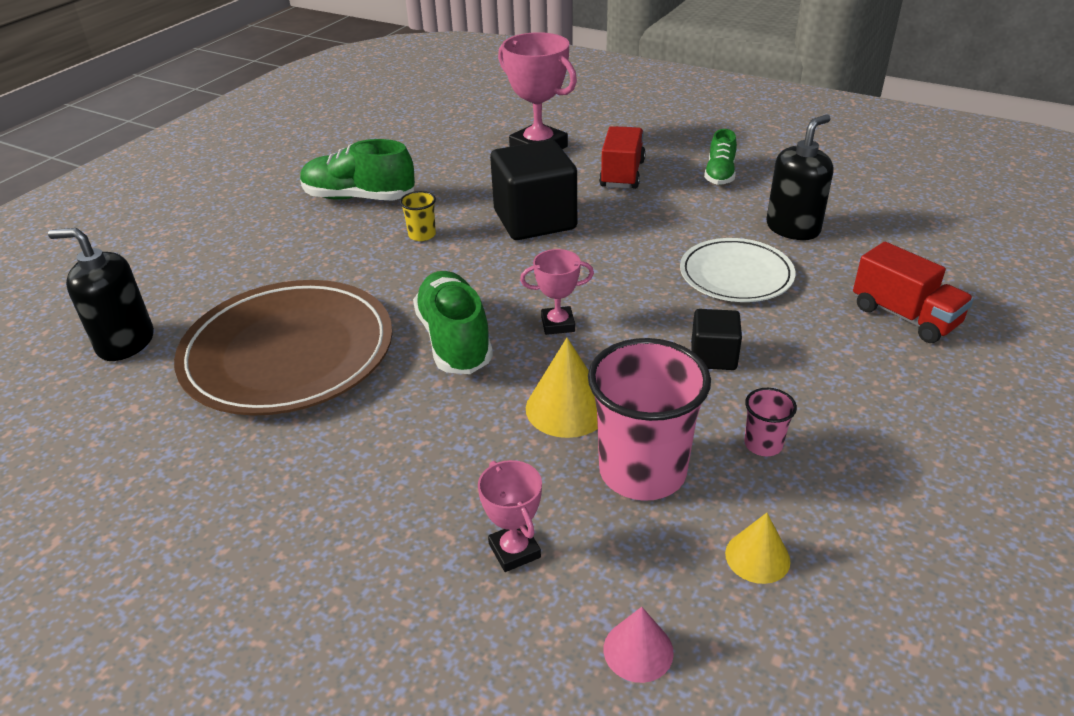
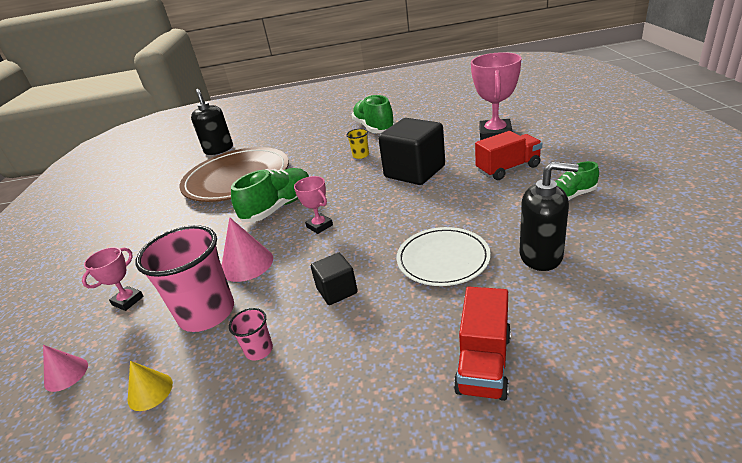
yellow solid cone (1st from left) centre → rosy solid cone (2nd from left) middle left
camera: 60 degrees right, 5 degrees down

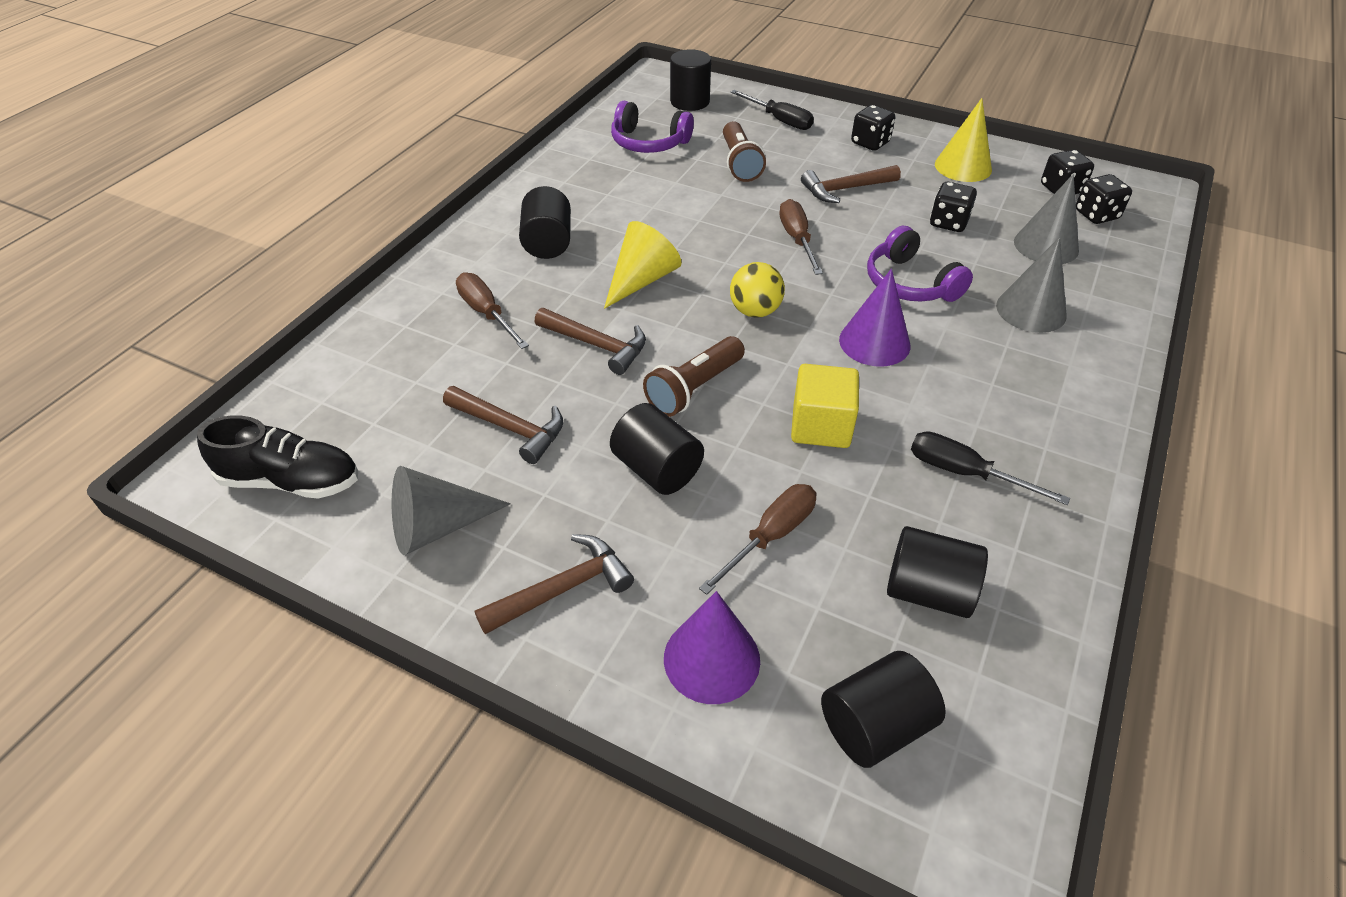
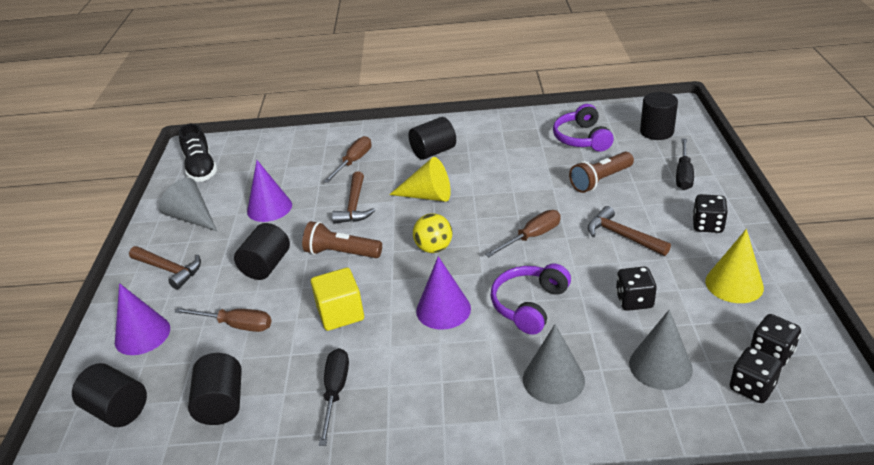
dark brown claw hammer (1st from left) centre → purple solid cone (2nd from left) middle left
camera: 65 degrees right, 10 degrees down

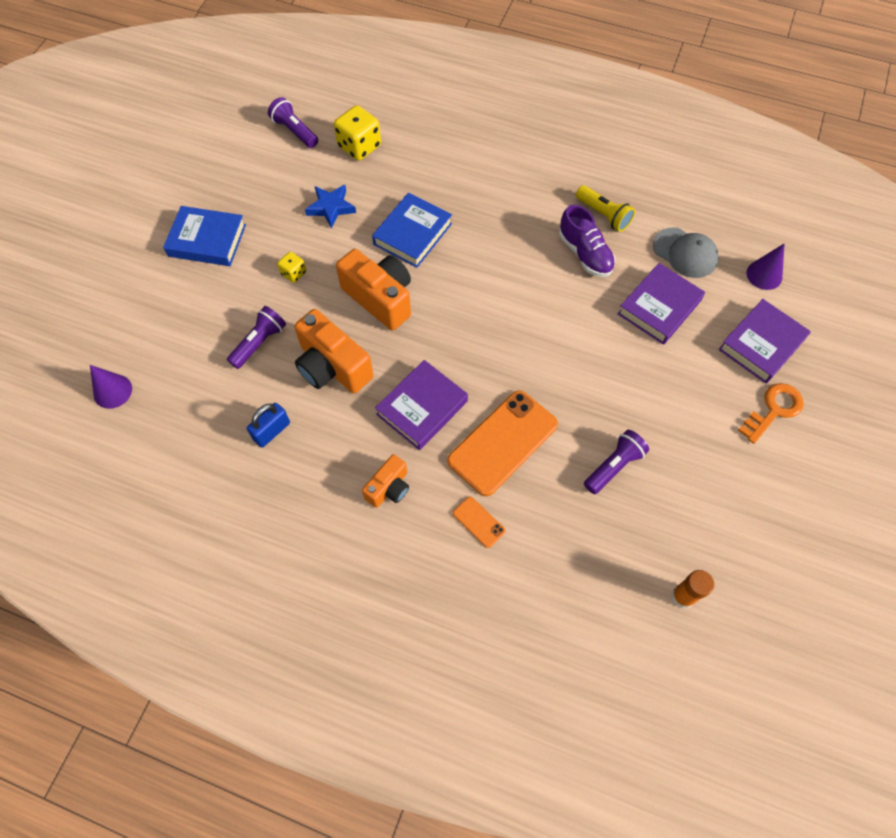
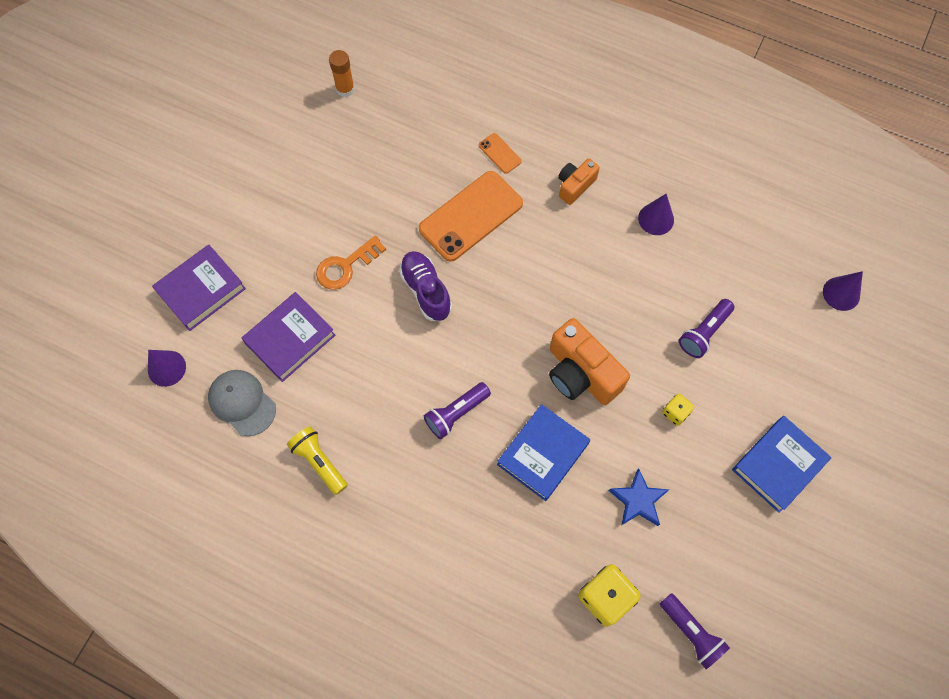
royal blue book (1st from left in the first image) top left → royal blue book (2nd from left) middle right, 60 degrees counterclockwise
royal blue small lock middle left → -
orange-coloured photo camera (1st from left) centre → -
purple book (1st from left) centre → -
purple shoe top centre → purple shoe centre, move
purple flashlight (3rd from left in the first image) middle right → purple flashlight (1st from left) centre, move
orange-coloured key middle right → orange-coloured key centre, move
- → purple solid cone (2nd from left) top right
camera: 175 degrees left, 5 degrees up

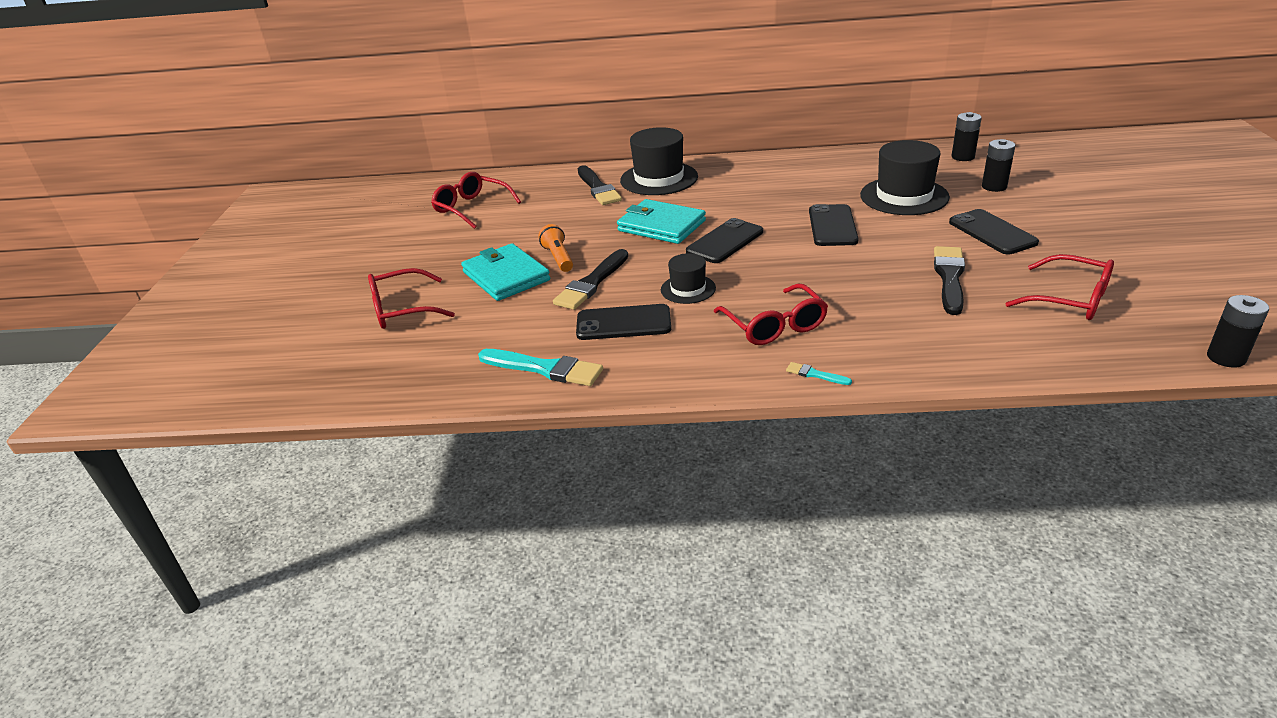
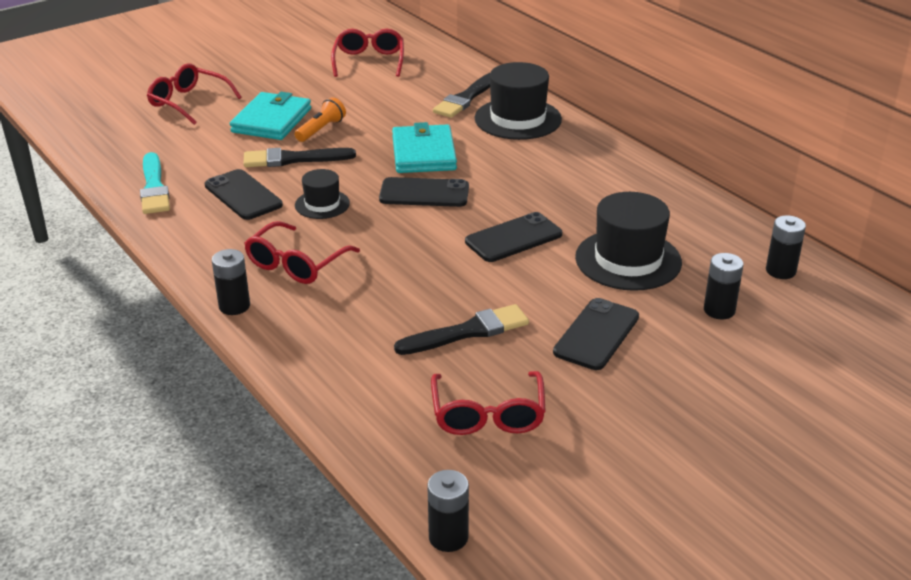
aqua brush (2nd from left) centre → jet-black power cell (1st from left) middle left
camera: 50 degrees right, 0 degrees up

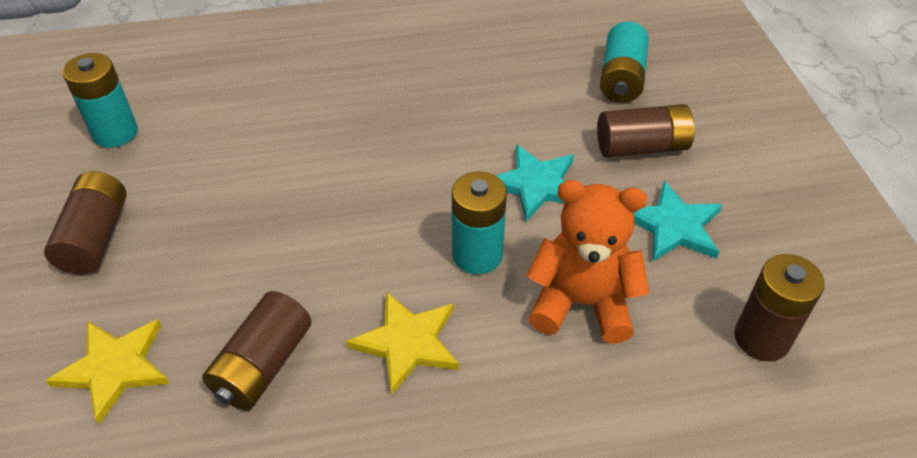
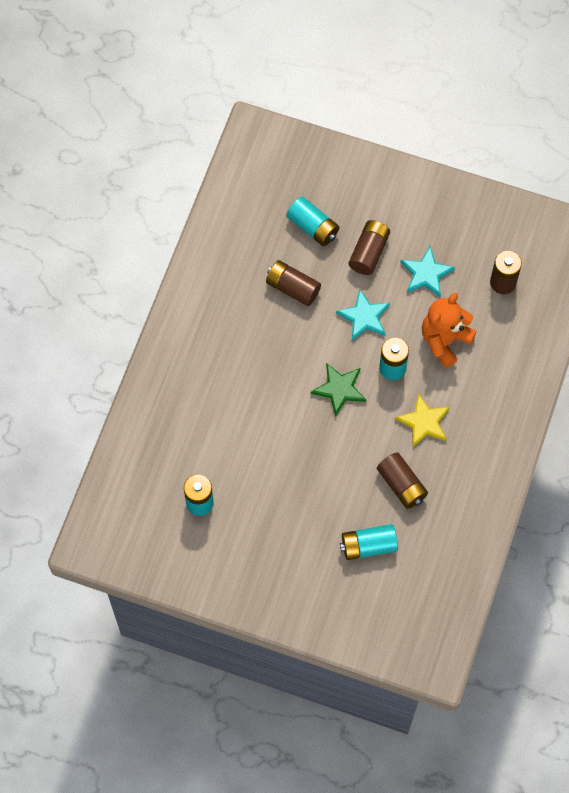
dark brown power cell (1st from left) middle left → dark brown power cell (1st from left) centre, move
yellow five-pointed star (1st from left) bottom left → aqua power cell (3rd from left) bottom centre
- → green five-pointed star centre
camera: 60 degrees left, 20 degrees up

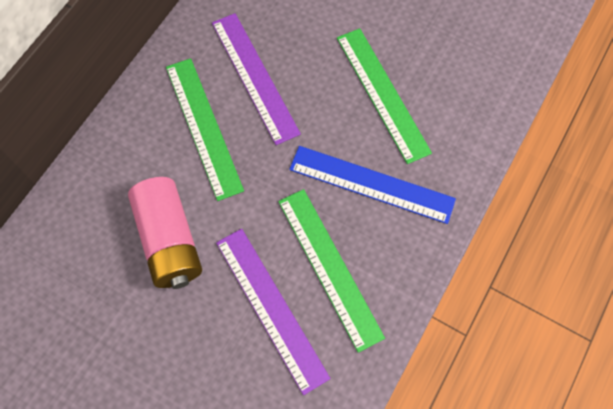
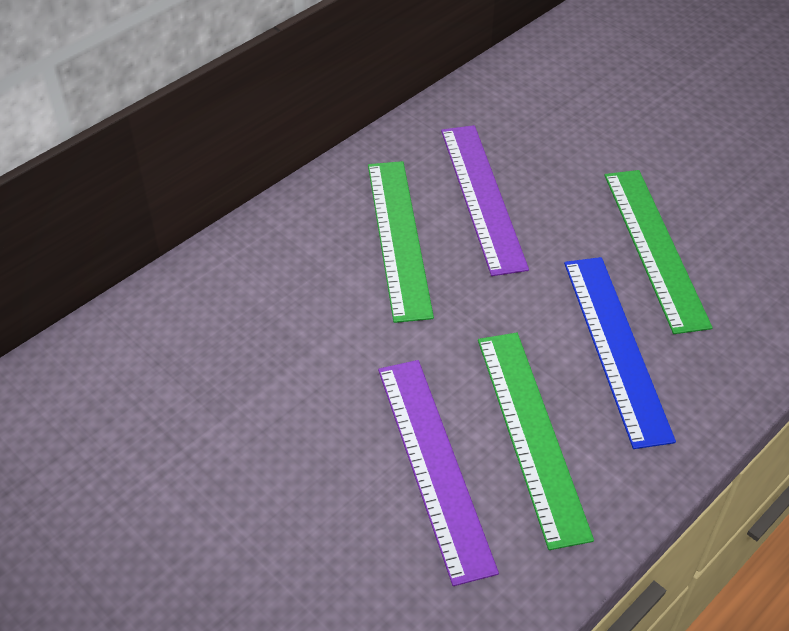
rosy power cell middle left → -
royal blue straightedge centre → royal blue straightedge middle right, 45 degrees clockwise
camera: 15 degrees right, 20 degrees down

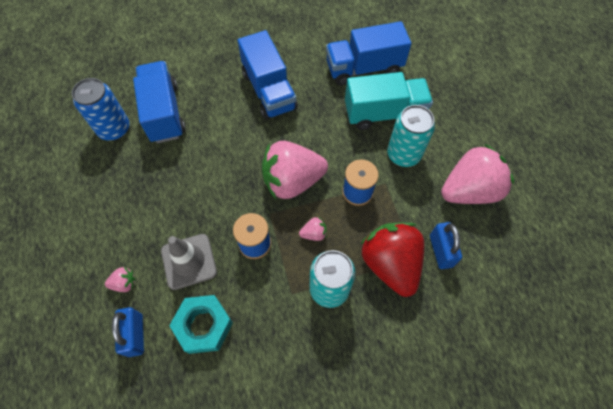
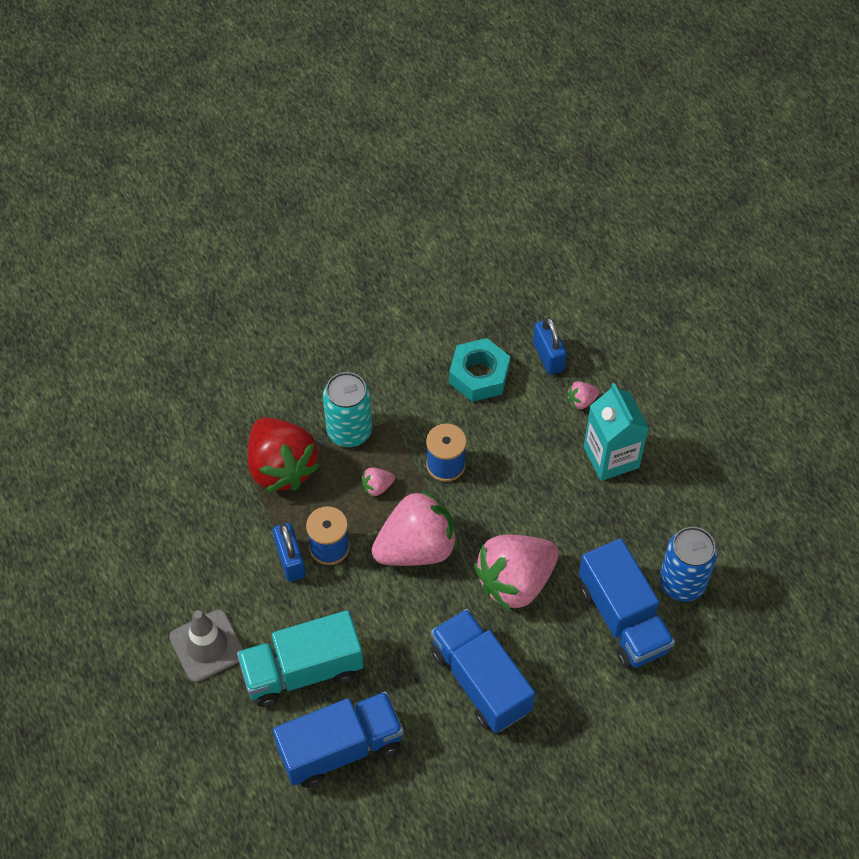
ash-grey road cone middle left → ash-grey road cone bottom left, move
aqua tin (2nd from left) top right → -
royal blue small lock (2nd from left in the first image) middle right → royal blue small lock (1st from left) centre, move
rosy strawberry (4th from left in the first image) middle right → rosy strawberry (3rd from left) bottom centre, move
- → aqua juice carton middle right
camera: 170 degrees right, 5 degrees down

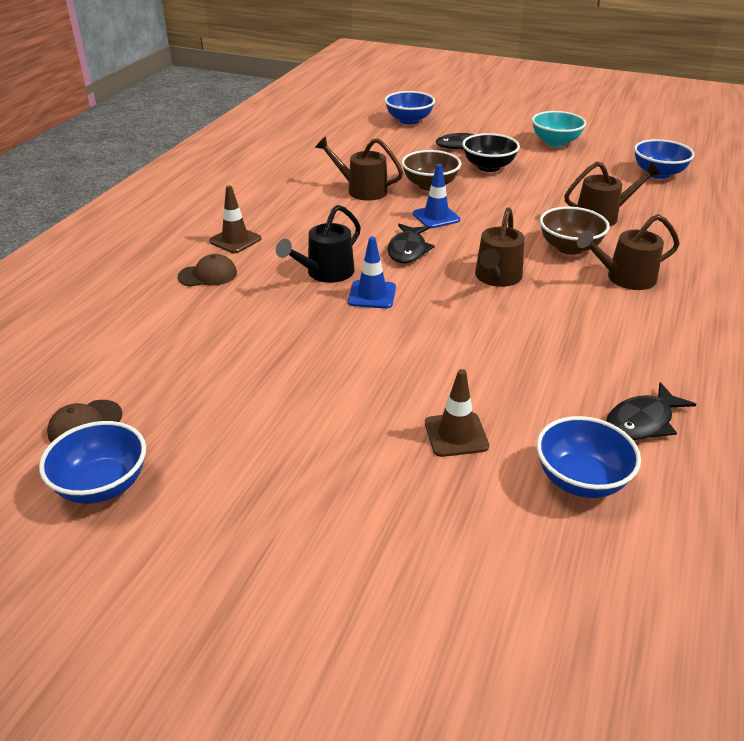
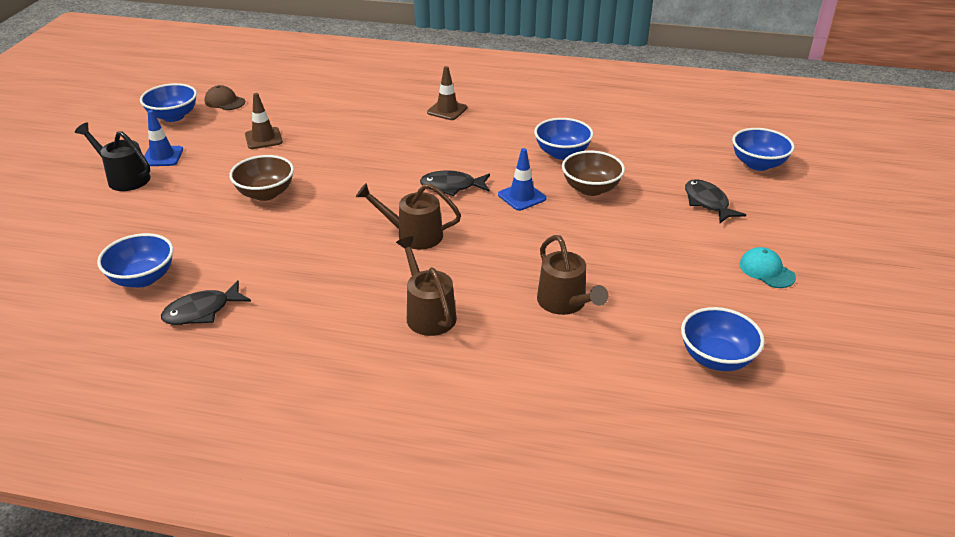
dark brown baseball cap (2nd from left) middle left → -
jet-black watering pot top centre → jet-black watering pot top left, move
dark brown watering pot (1st from left) top centre → royal blue serving bowl (3rd from left) top centre
royal blue road cone (1st from left) centre → royal blue road cone (1st from left) top left, move
dark brown road cone (2nd from left in the first image) centre → dark brown road cone (1st from left) top left, move
jet-black serving bowl top centre → -
aqua serving bowl top right → aqua baseball cap middle right
dark brown serving bowl (2nd from left in the first image) top right → dark brown serving bowl (1st from left) top left, move
jet-black fish figure (3rd from left in the first image) middle right → jet-black fish figure (1st from left) middle left, 75 degrees counterclockwise
camera: 80 degrees right, 0 degrees up

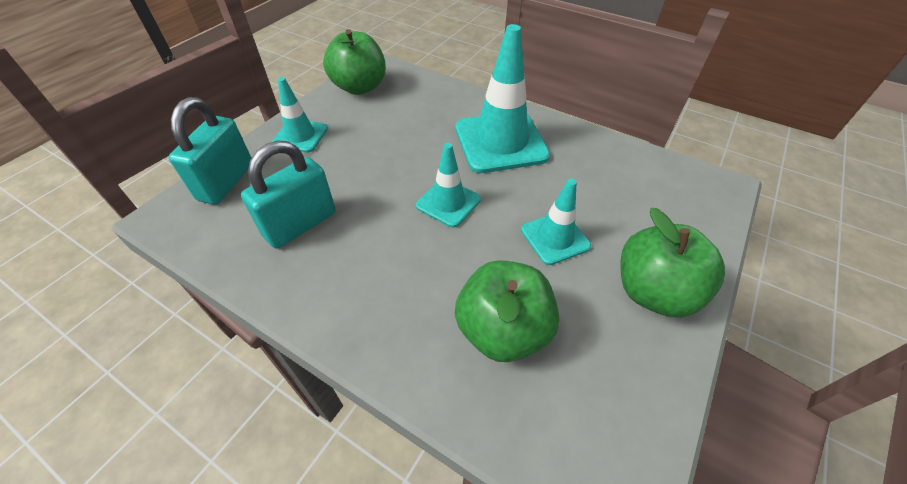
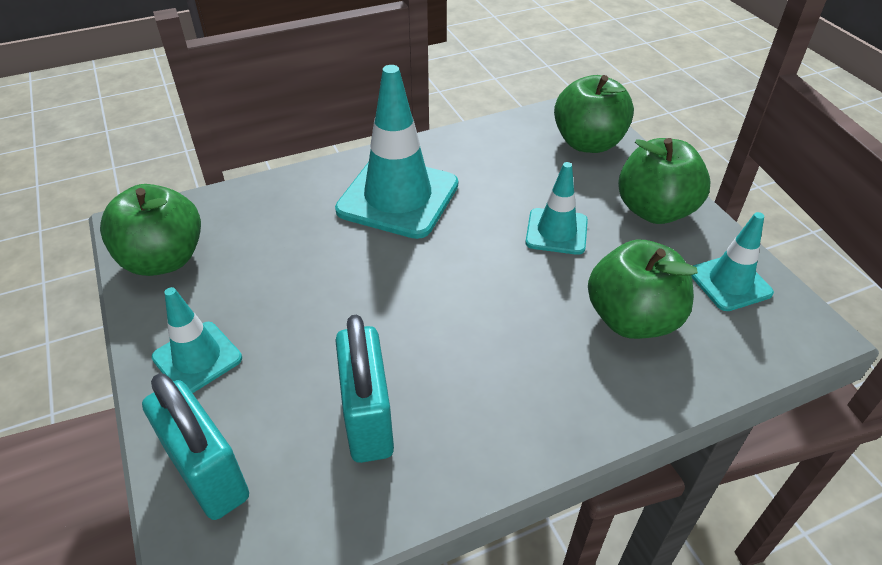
aqua road cone (2nd from left in the first image) centre → aqua road cone (4th from left) middle right, move
- → green toy apple (2nd from left) top right
camera: 55 degrees left, 5 degrees down

